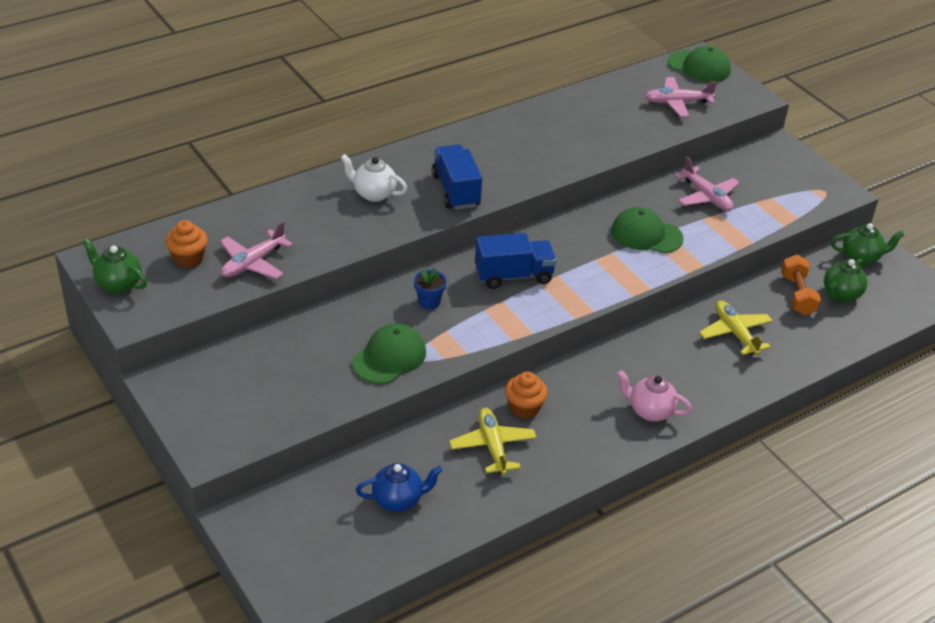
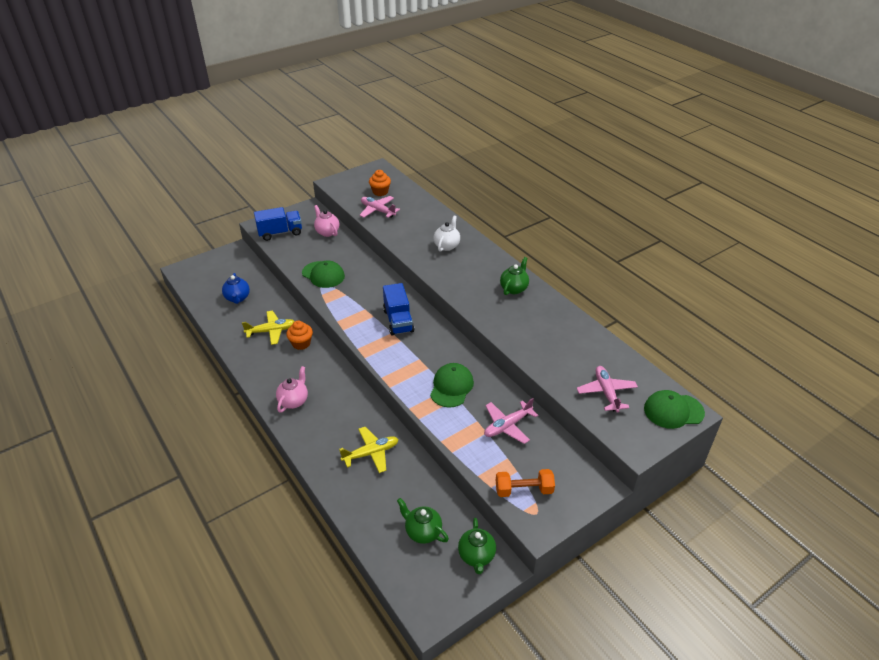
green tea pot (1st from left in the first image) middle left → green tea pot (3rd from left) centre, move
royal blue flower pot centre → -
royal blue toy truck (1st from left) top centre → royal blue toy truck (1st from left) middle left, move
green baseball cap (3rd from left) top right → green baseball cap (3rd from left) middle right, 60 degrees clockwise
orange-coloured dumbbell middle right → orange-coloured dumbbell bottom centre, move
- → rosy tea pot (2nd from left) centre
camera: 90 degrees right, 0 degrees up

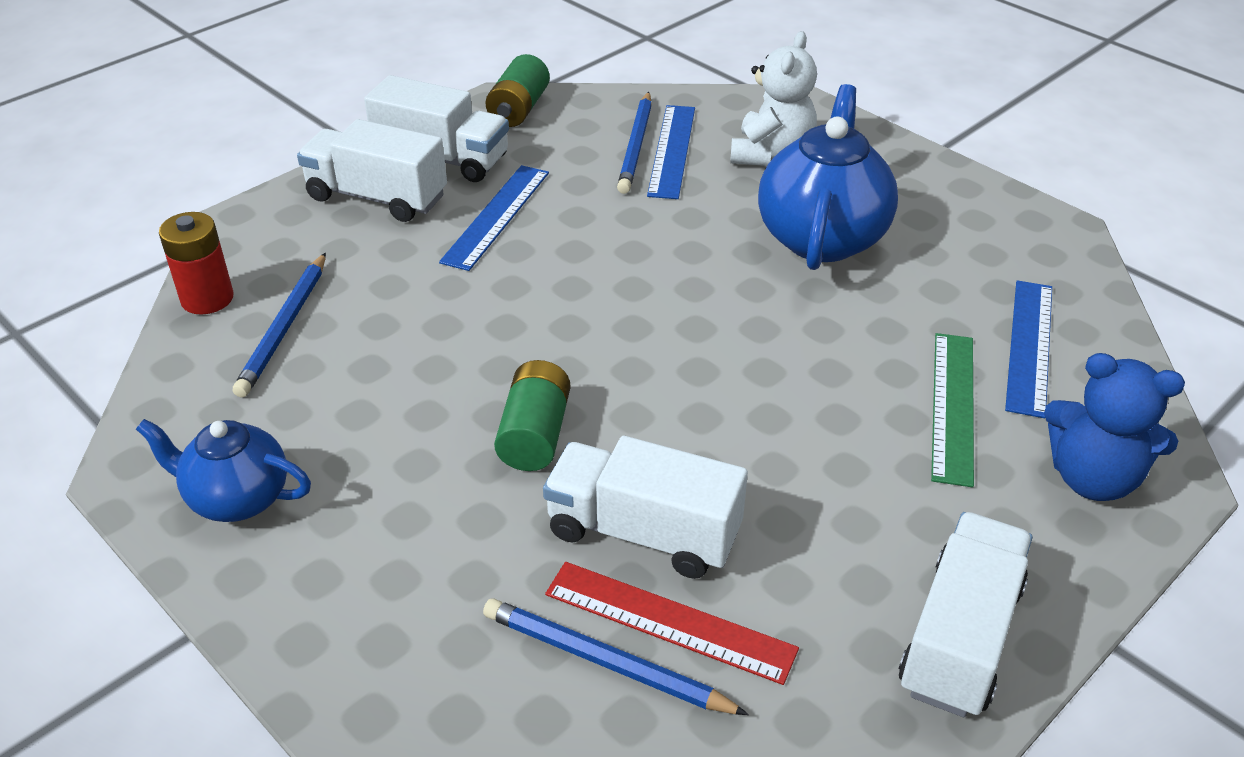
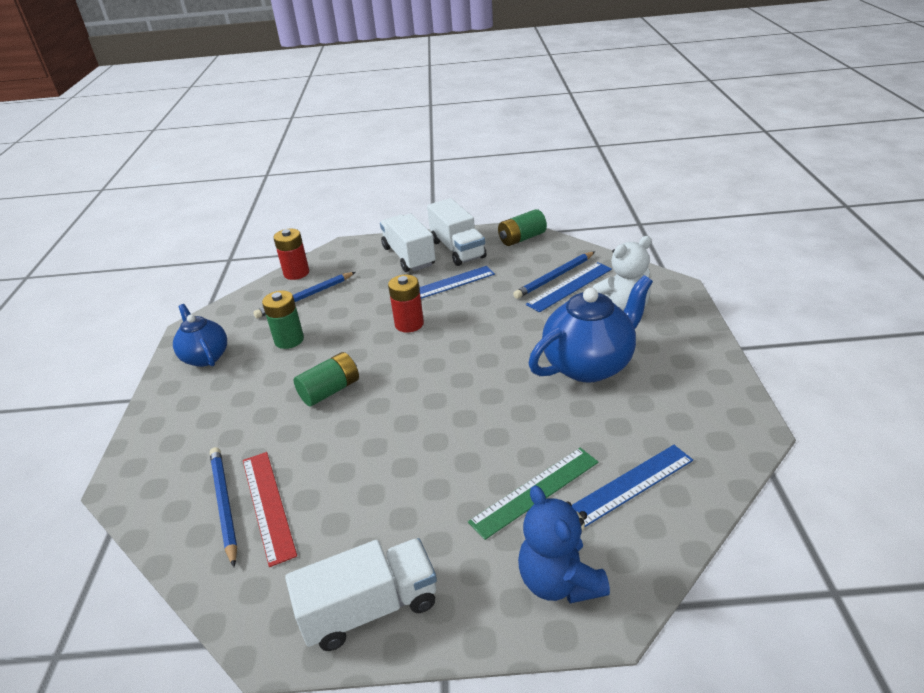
snow-white toy truck (3rd from left) bottom centre → -
- → green power cell (1st from left) middle left
- → red power cell (2nd from left) centre
camera: 45 degrees right, 5 degrees down

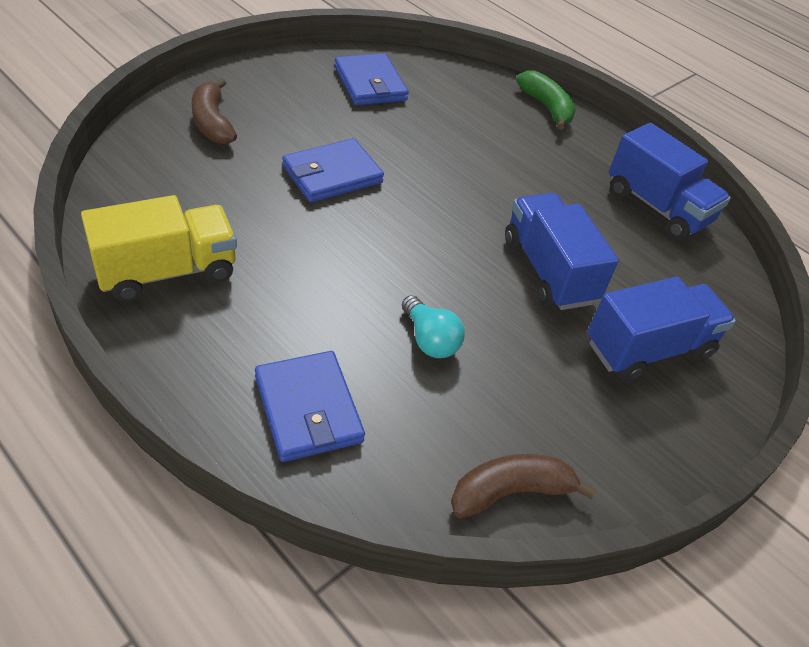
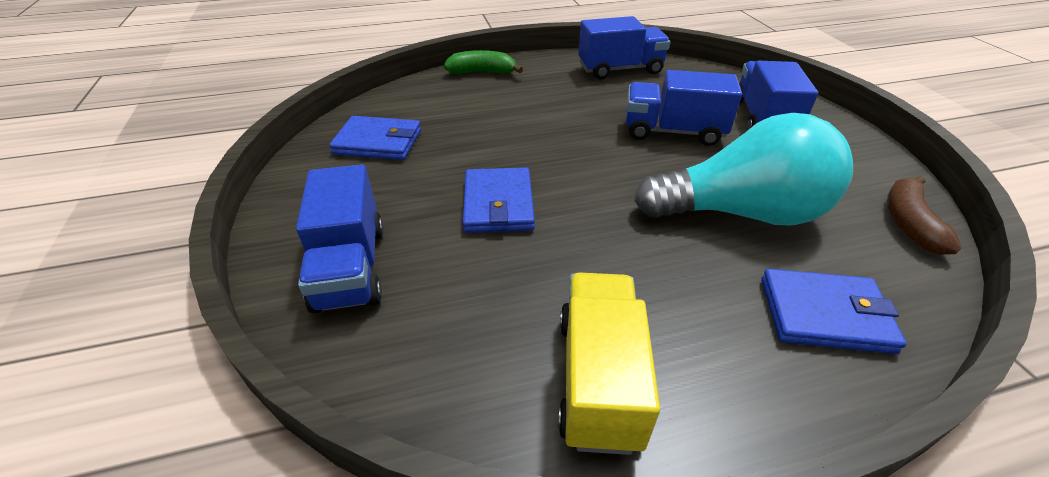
dark brown banana fruit (1st from left) top left → royal blue toy truck (1st from left) middle left
aqua light bulb centre → aqua light bulb middle right, x2.41
camera: 55 degrees left, 5 degrees down

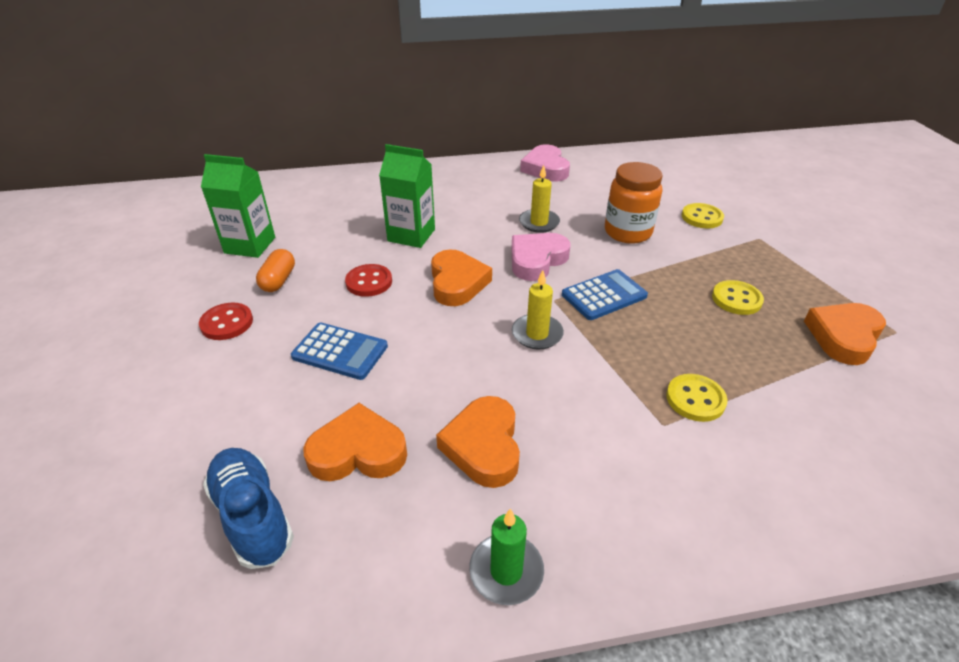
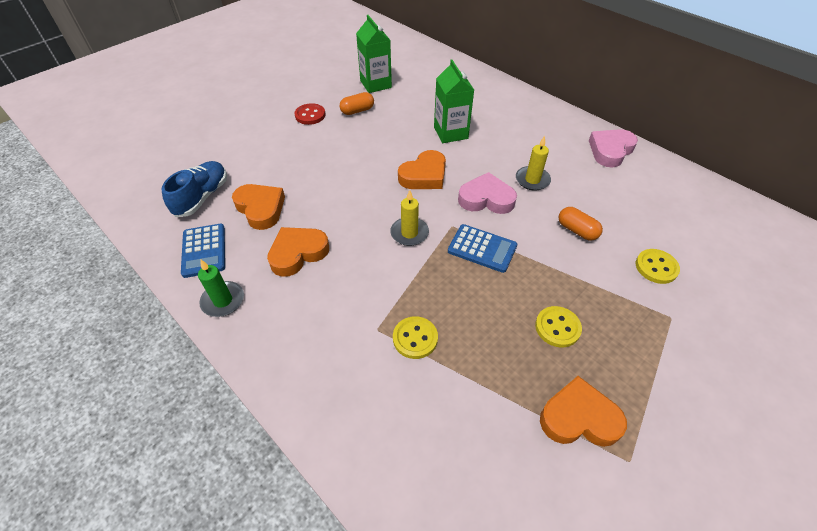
royal blue calculator (1st from left) centre → royal blue calculator (1st from left) middle left, move
red sewing button (2nd from left) centre → -
orange-coloured preserve jar top centre → orange-coloured capsule (2nd from left) middle right
camera: 55 degrees right, 10 degrees up

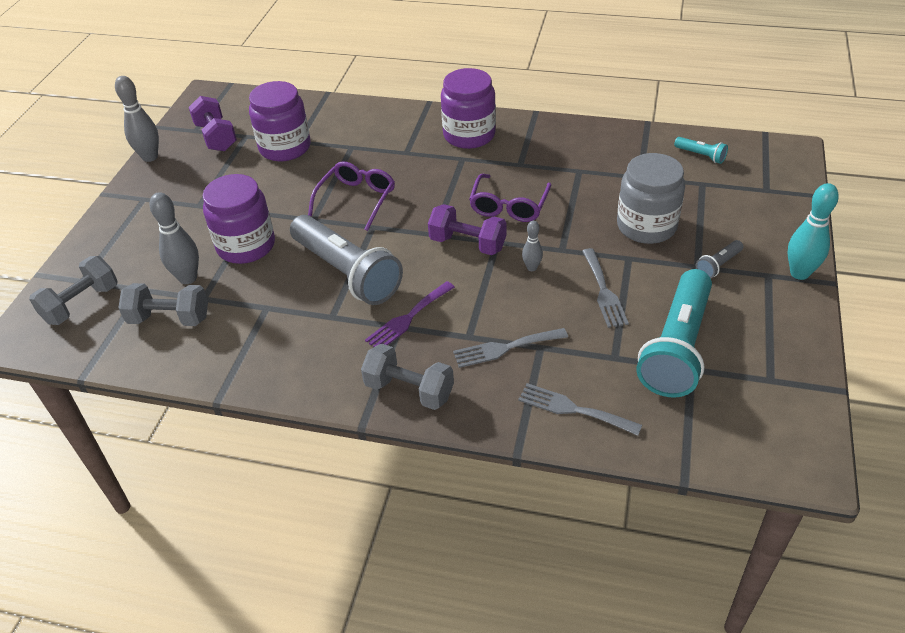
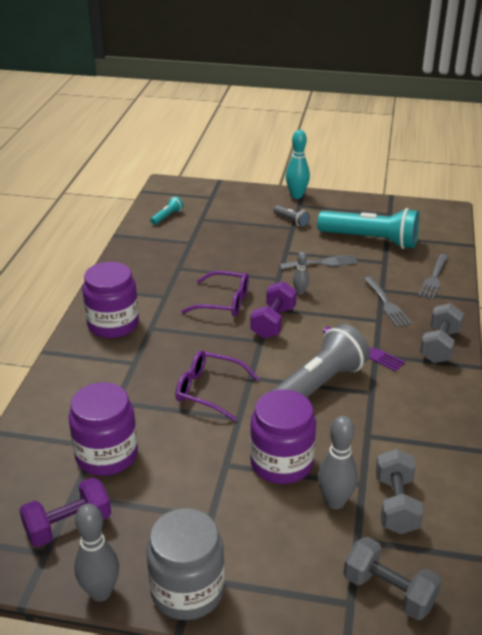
ash-grey preserve jar top right → ash-grey preserve jar bottom centre, move
camera: 95 degrees left, 10 degrees down

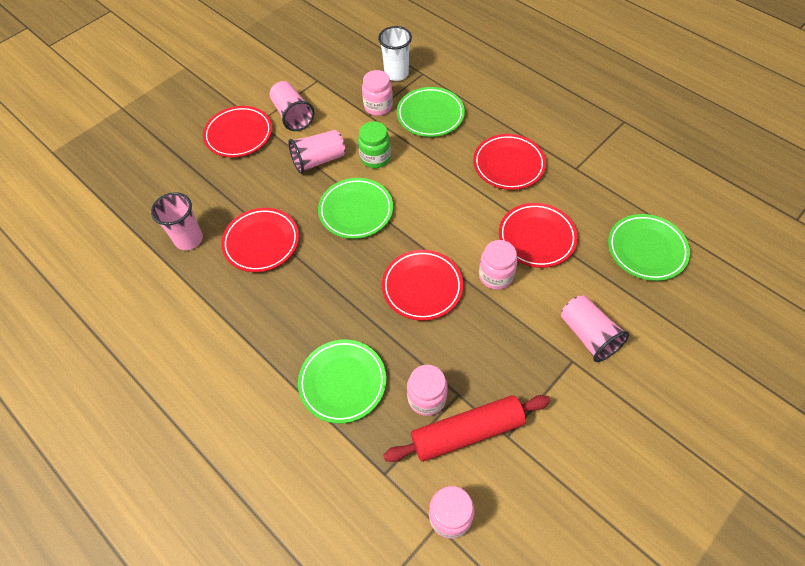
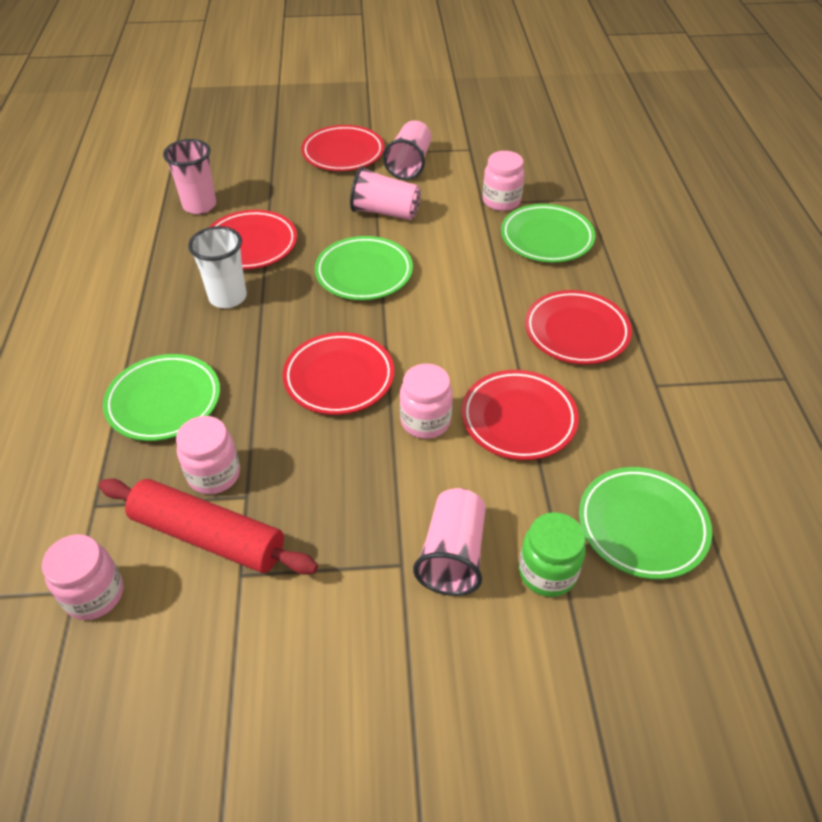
green preserve jar top centre → green preserve jar bottom right, move
snow-white cup top centre → snow-white cup top left, move
camera: 40 degrees right, 10 degrees down

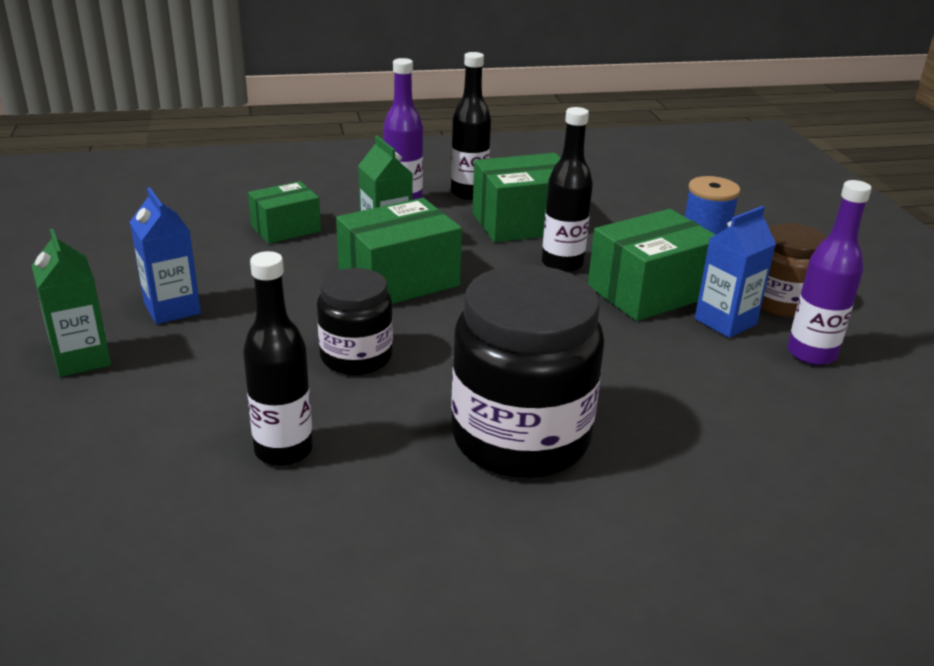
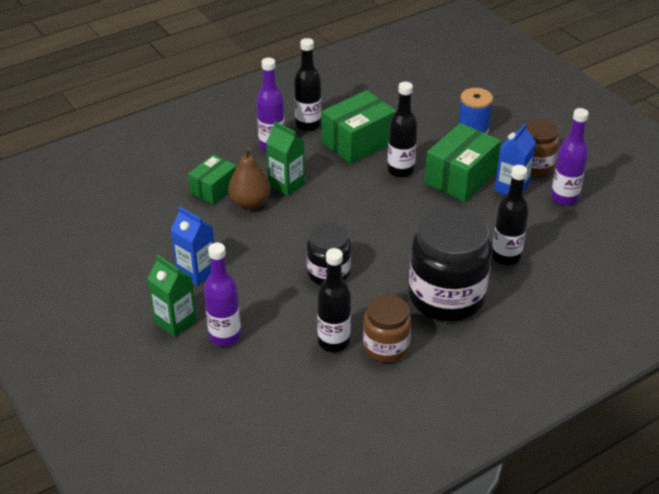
green box (2nd from left) centre → -
- → purple drink bottle (1st from left) centre
- → dark brown pear fruit centre
- → dark brown preserve jar (1st from left) centre
- → jet-black drink bottle (4th from left) middle right
camera: 20 degrees left, 10 degrees up

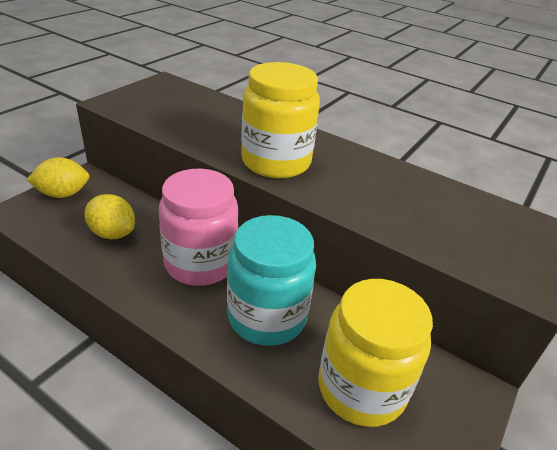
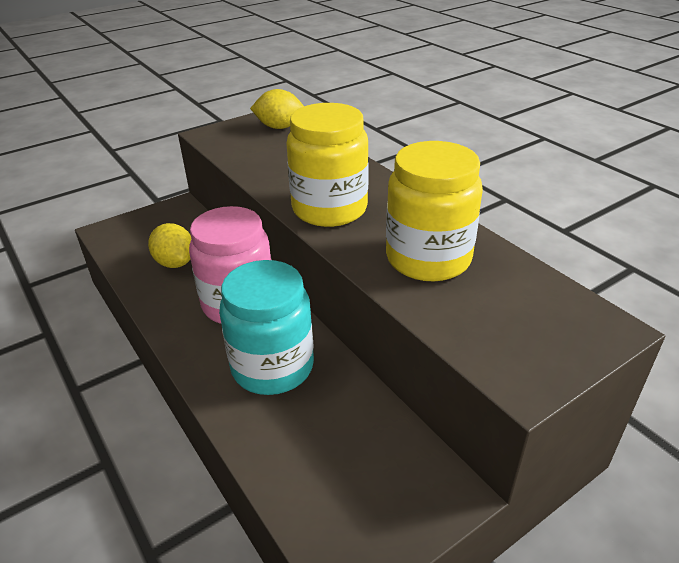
yellow citrus fruit (1st from left in the first image) middle left → yellow citrus fruit (2nd from left) top centre, move
yellow preserve jar (2nd from left) bottom right → yellow preserve jar (2nd from left) centre, move
camera: 25 degrees right, 0 degrees up

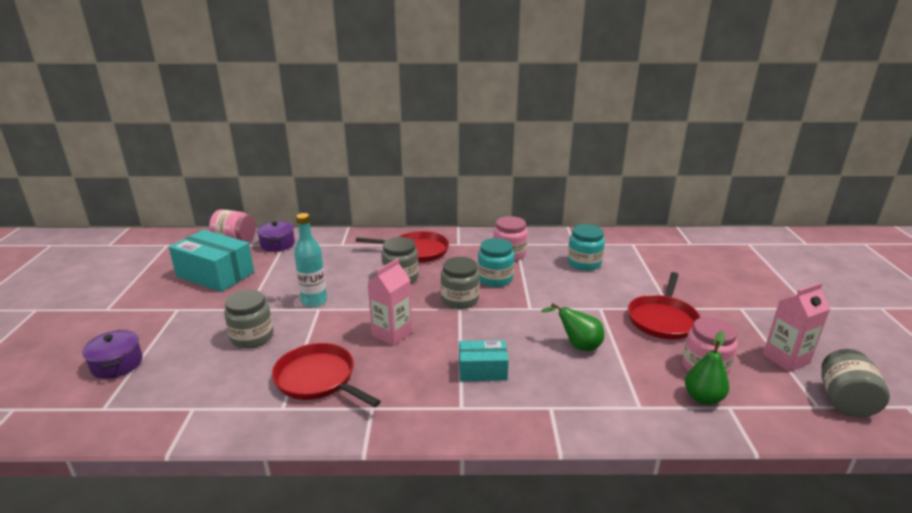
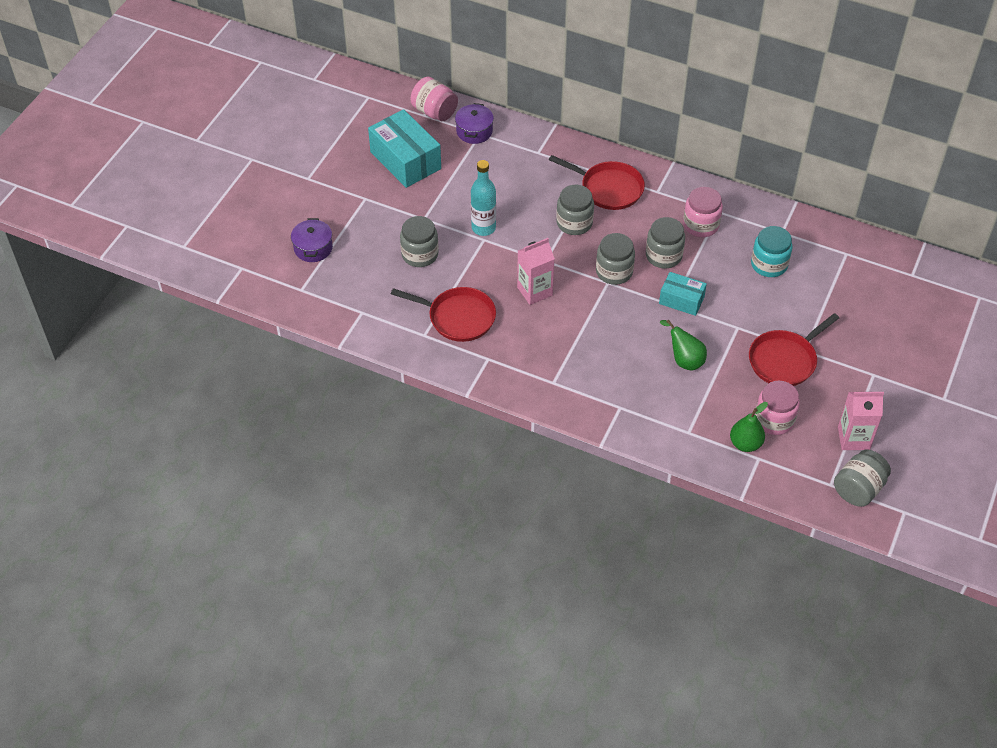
red frying pan (1st from left) bottom centre → red frying pan (1st from left) centre, 135 degrees clockwise
aqua box (2nd from left) bottom centre → aqua box (2nd from left) middle right, move
aqua preserve jar (1st from left) centre → ash-grey preserve jar (4th from left) top right
camera: 25 degrees right, 25 degrees up

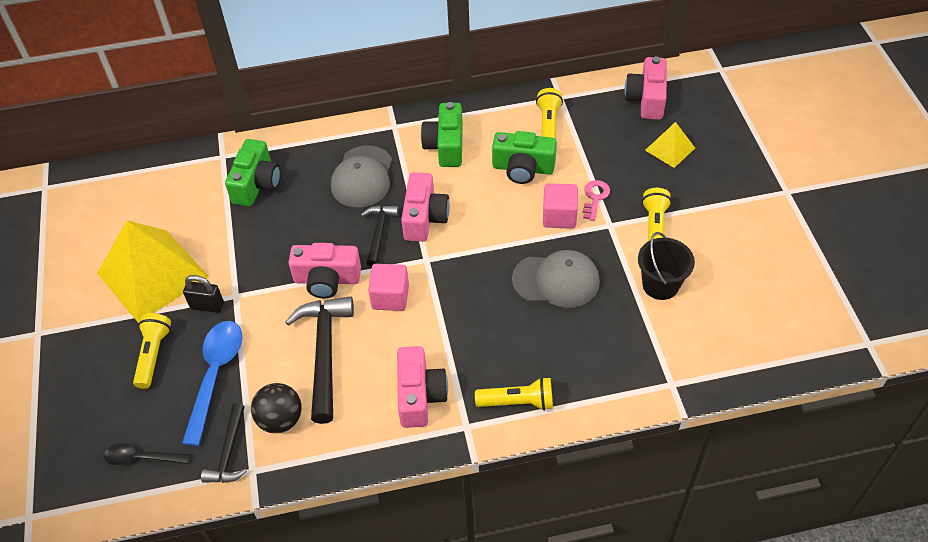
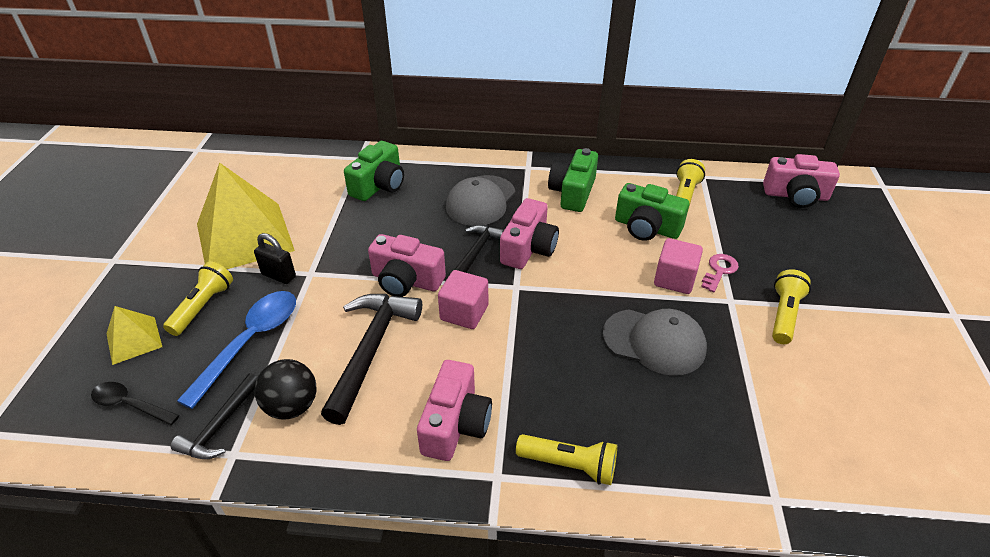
rosy photo camera (4th from left) top right, 105 degrees counterclockwise
jet-black sand bucket middle right → -
yellow solid pyramid (2nd from left in the first image) top right → yellow solid pyramid (1st from left) middle left, move
camera: 15 degrees right, 10 degrees down

